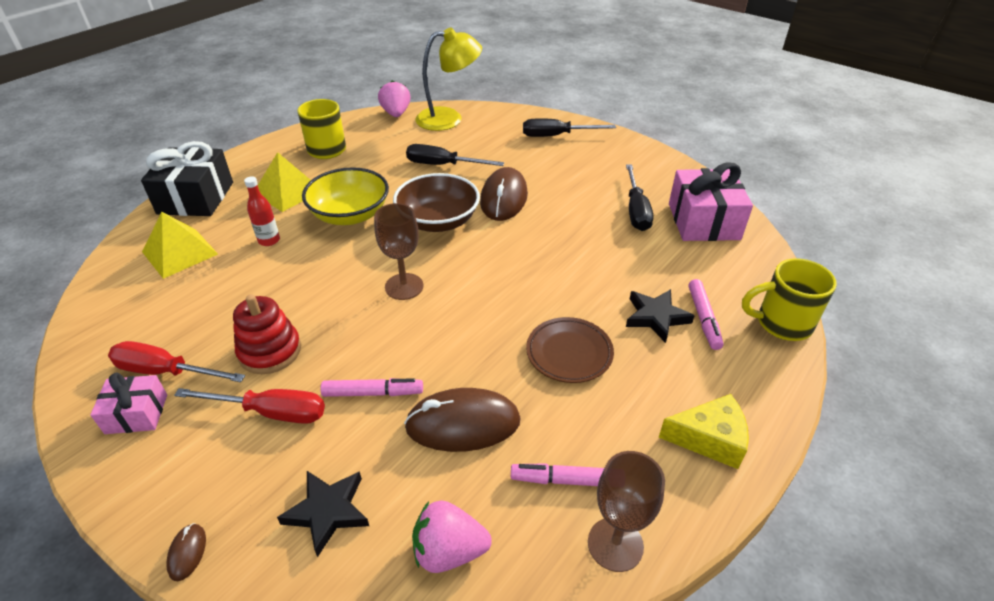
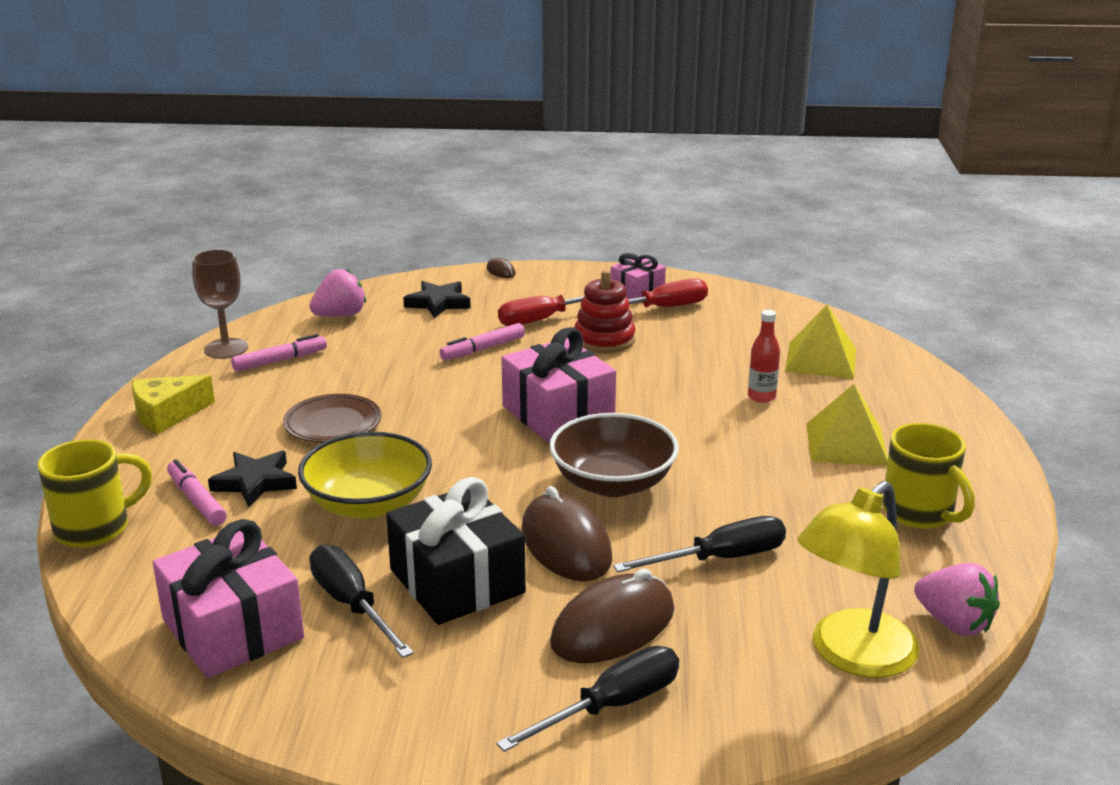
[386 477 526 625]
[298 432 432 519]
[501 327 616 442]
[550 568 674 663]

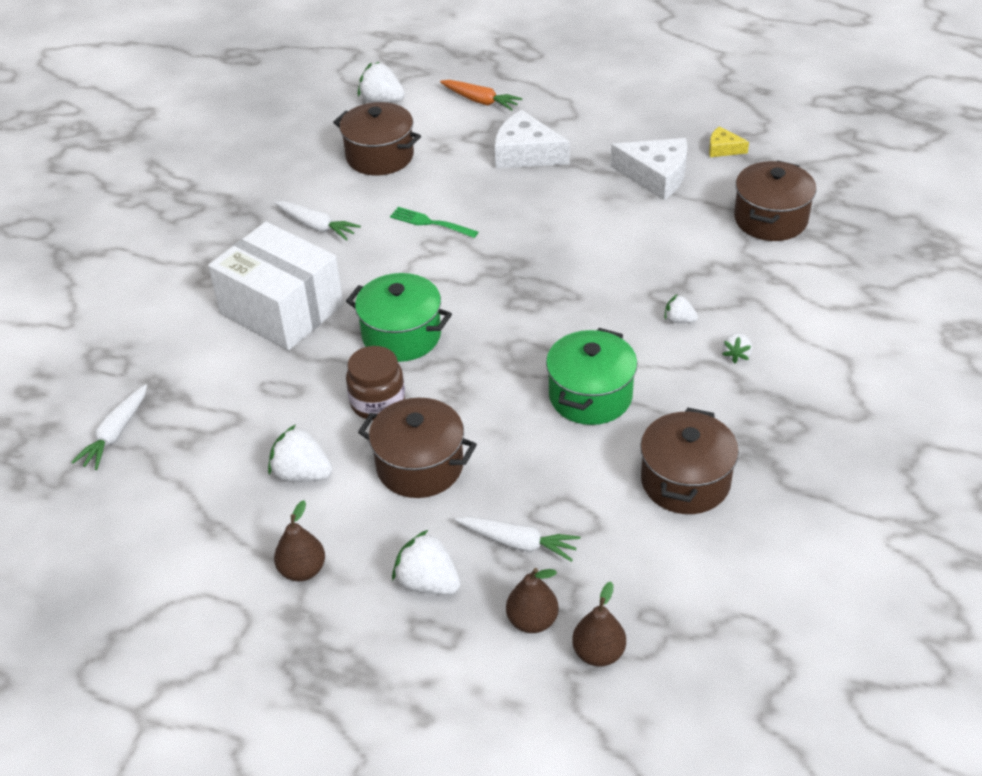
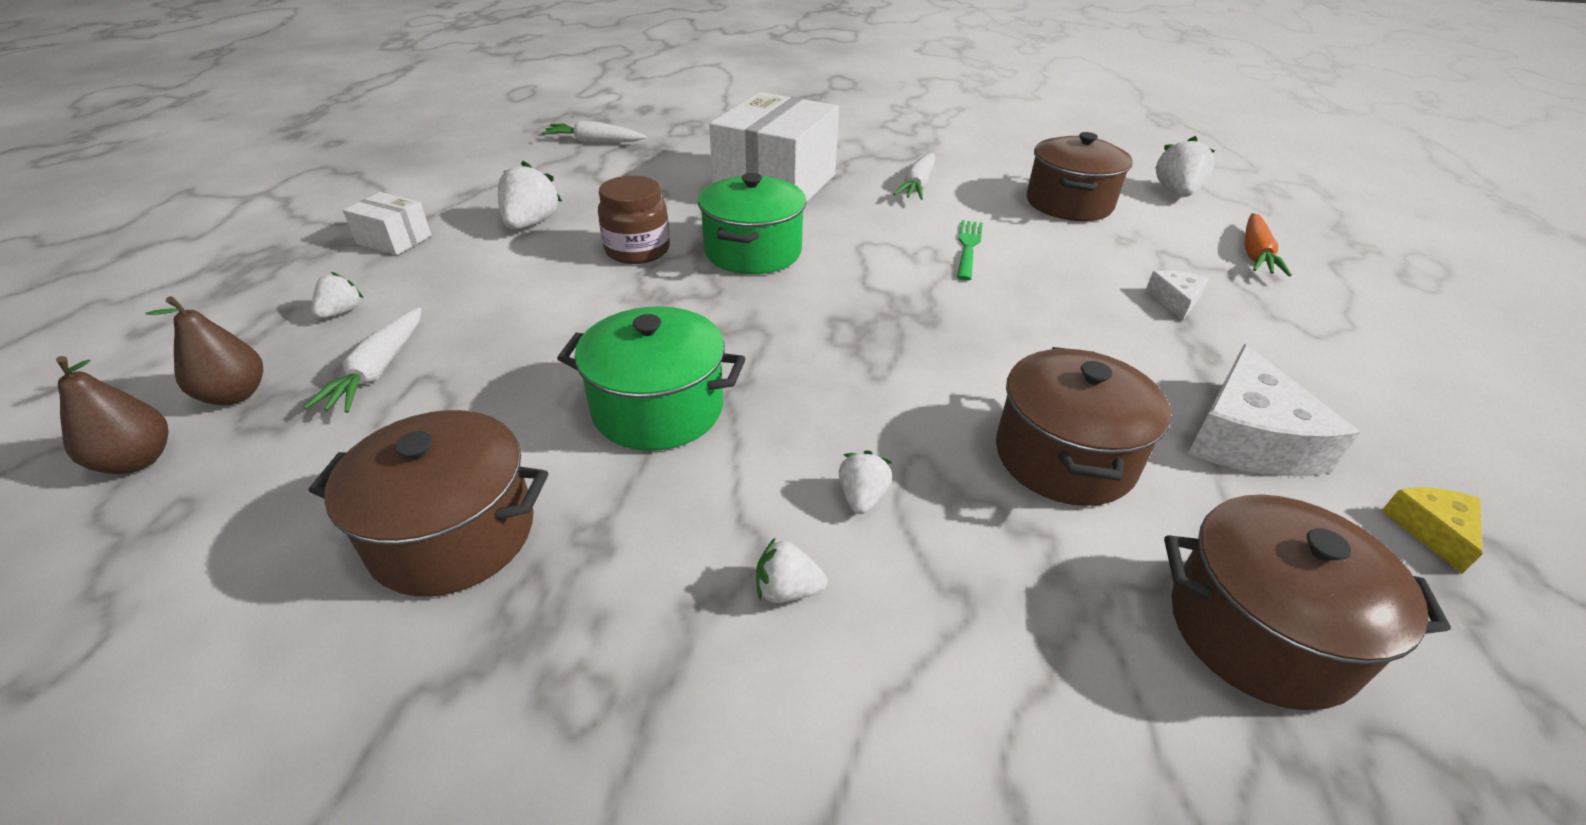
[343 192 432 255]
[996 347 1171 506]
[311 272 364 318]
[1146 270 1209 321]

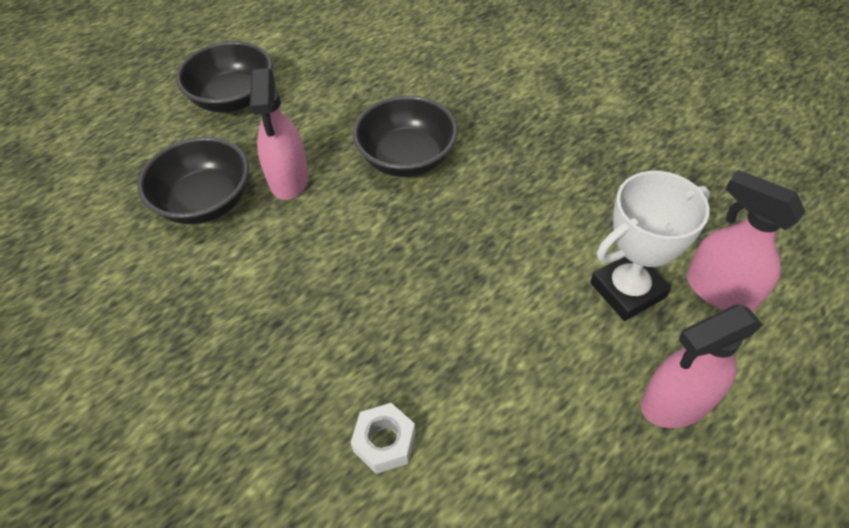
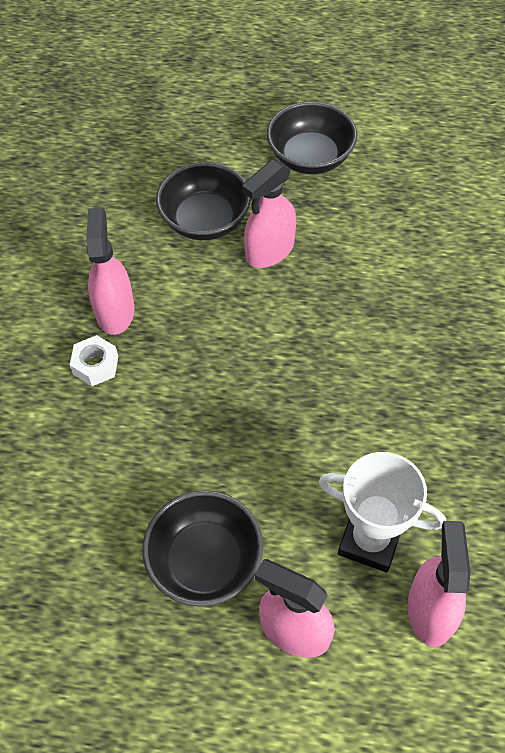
[70 335 118 386]
[142 490 263 607]
[86 208 135 335]

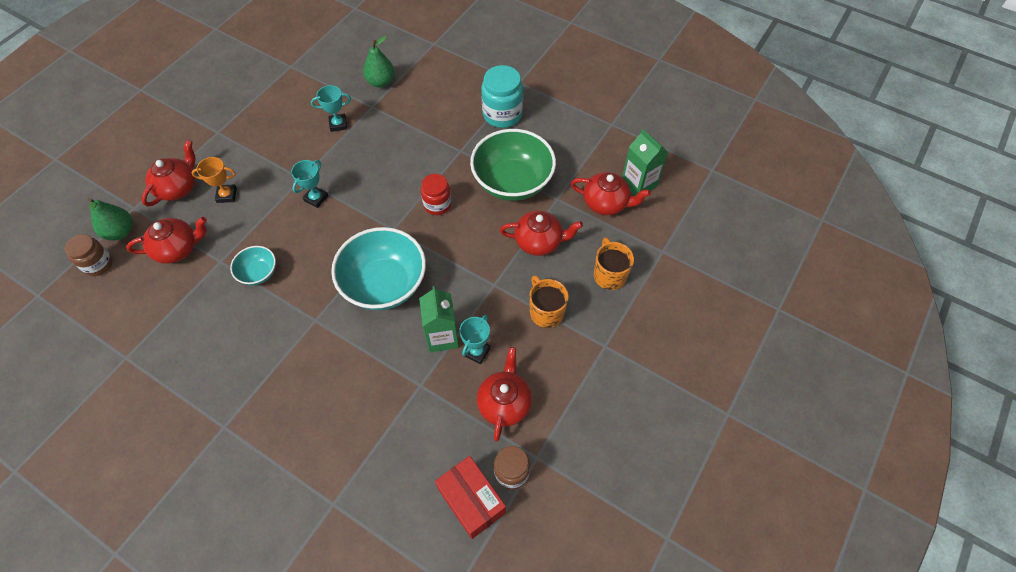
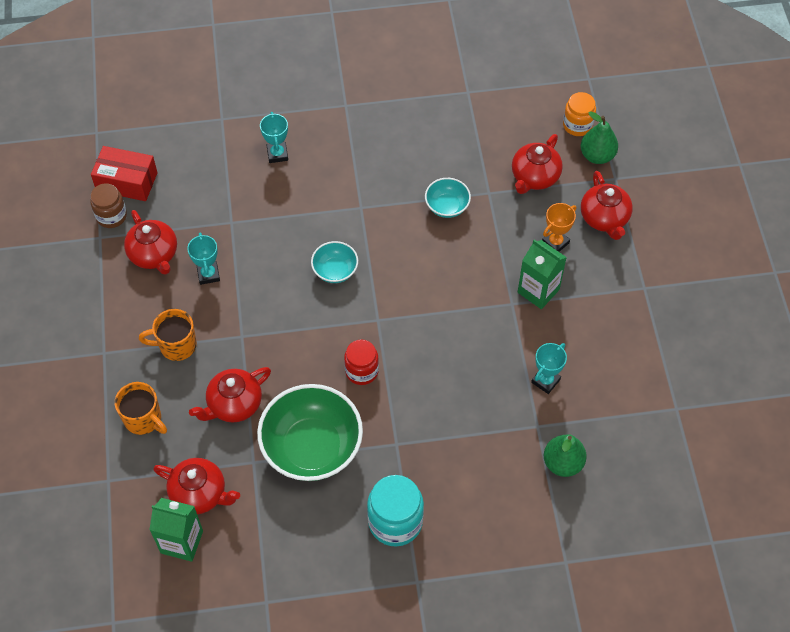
[563 92 596 136]
[260 112 288 163]
[311 241 358 283]
[518 239 567 309]
[139 309 197 361]
[153 458 240 514]

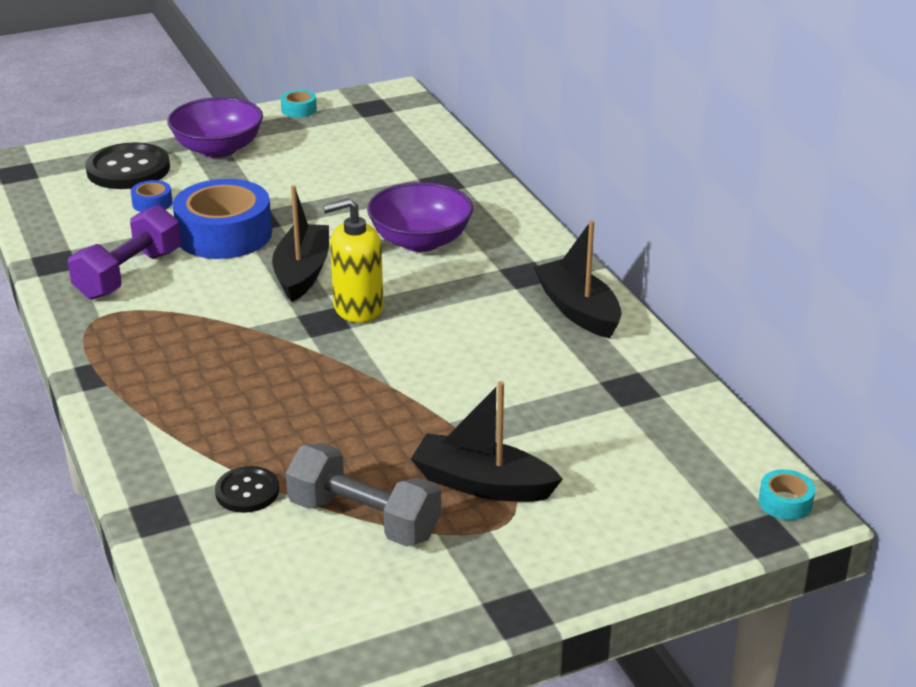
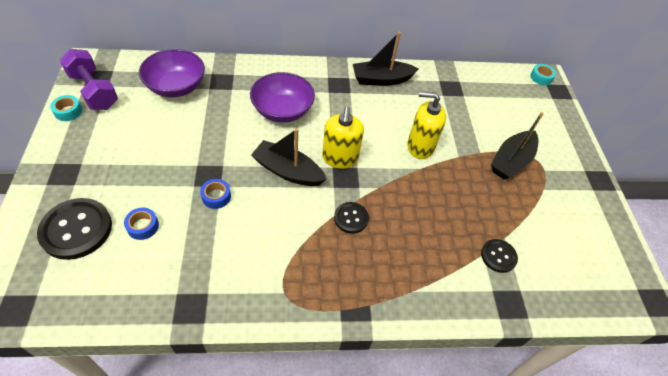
[60 49 118 110]
[139 49 205 98]
[200 179 231 209]
[286 443 441 547] (first image)
[334 202 369 234]
[407 92 446 159]

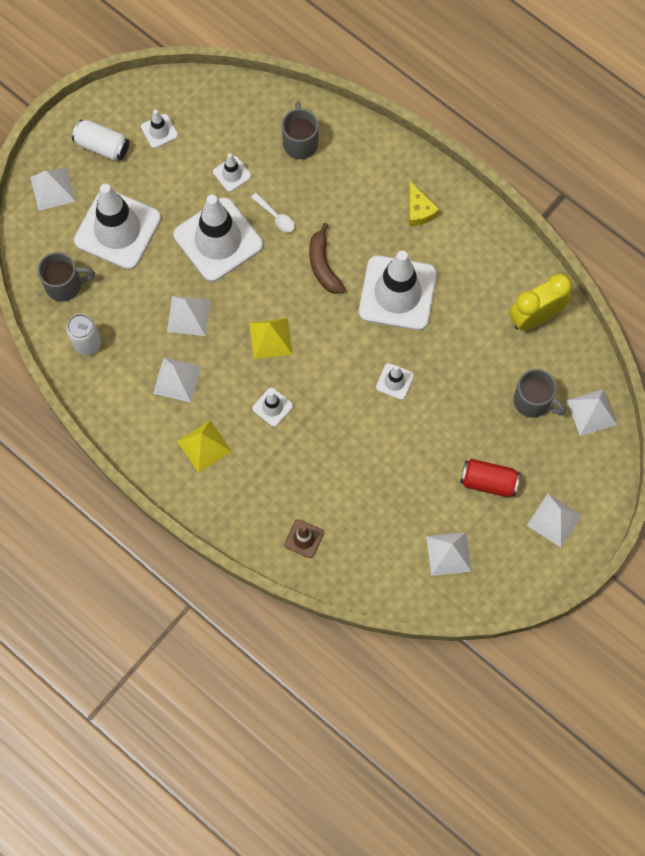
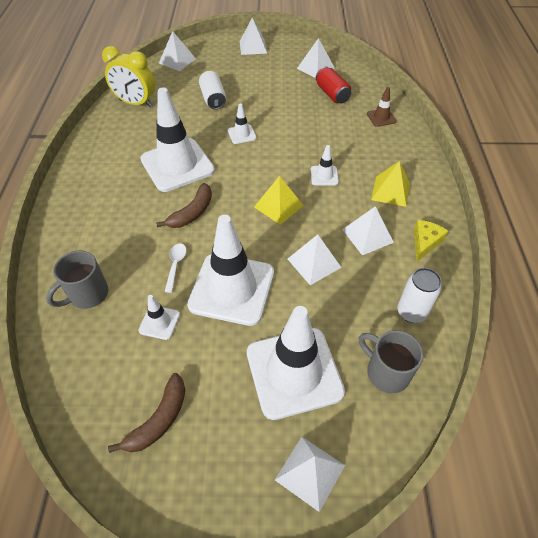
[199 71 226 110]
[108 373 185 453]
[414 220 448 262]
[316 67 351 103]
[514 369 566 418] (first image)

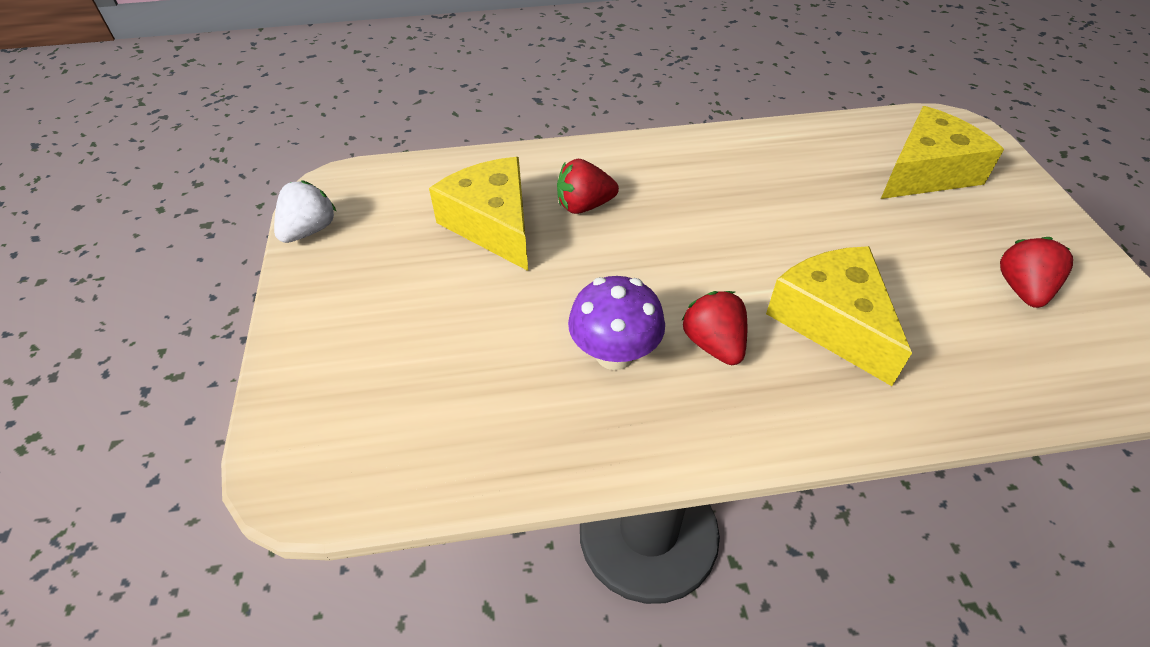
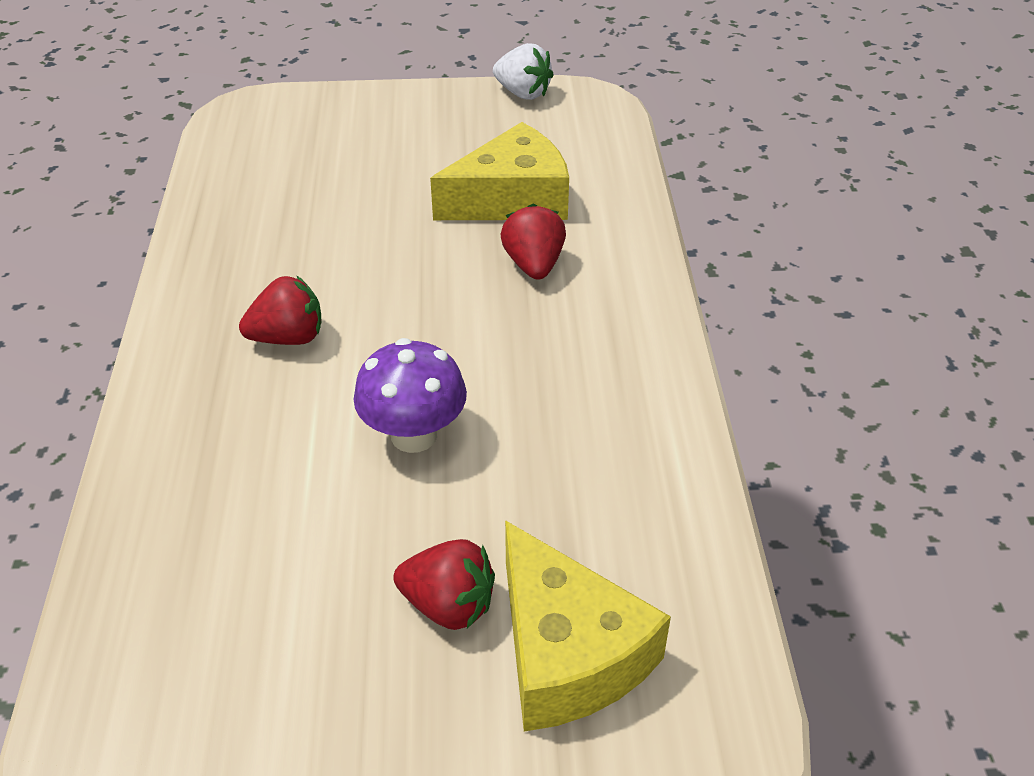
[354 338 467 453]
[766 246 912 386] (first image)
[393 539 495 630]

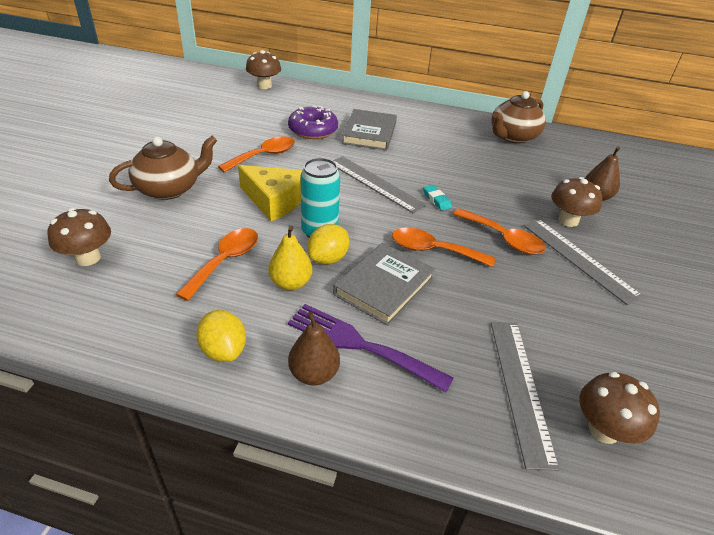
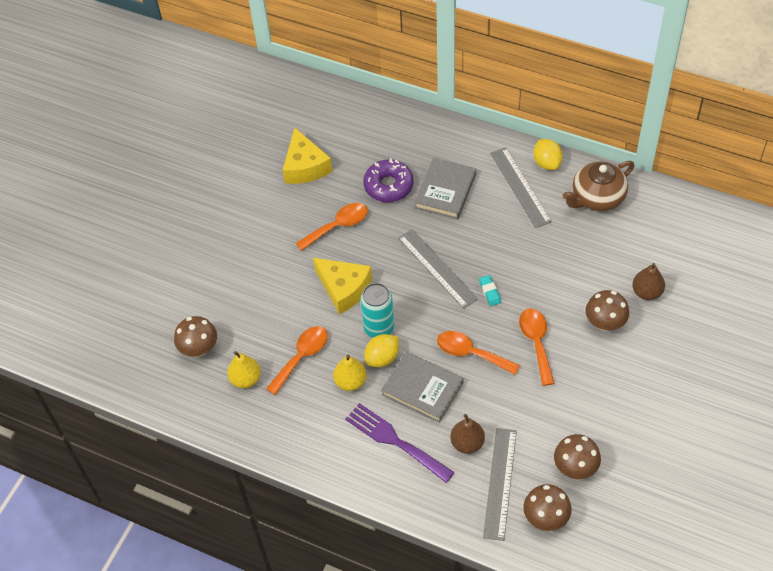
[109 136 217 200] (first image)
[533 139 563 170]
[554 434 601 479]
[450 414 485 454]
[381 352 463 423]
[519 309 555 386]
[490 147 552 228]
[227 351 261 388]
[283 128 332 184]

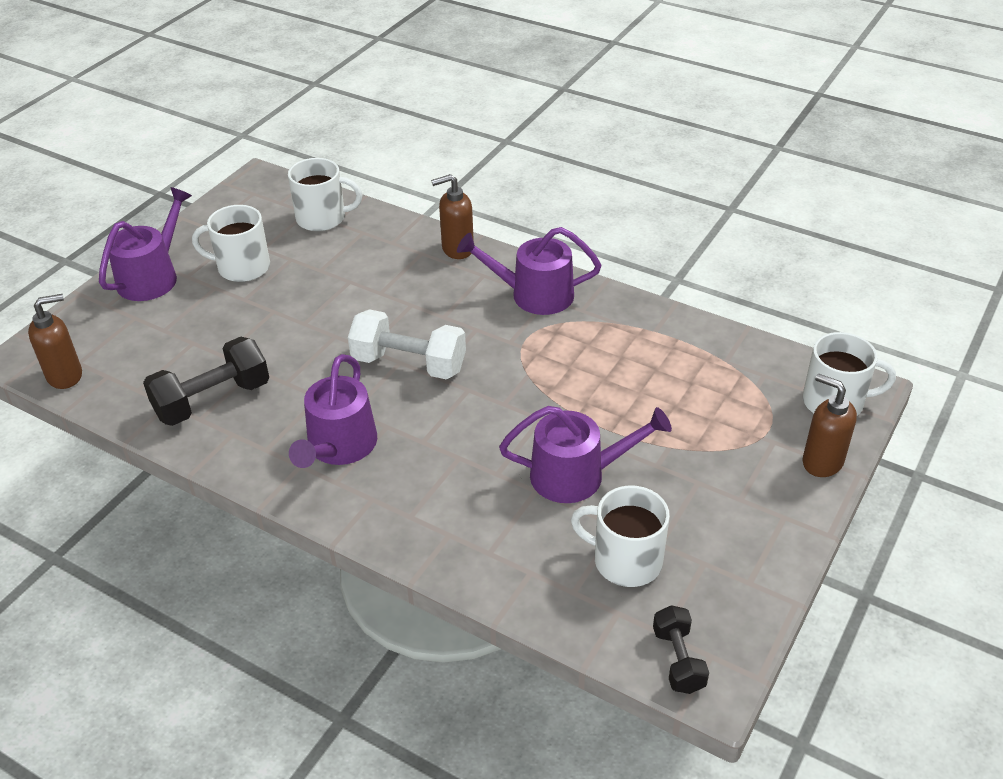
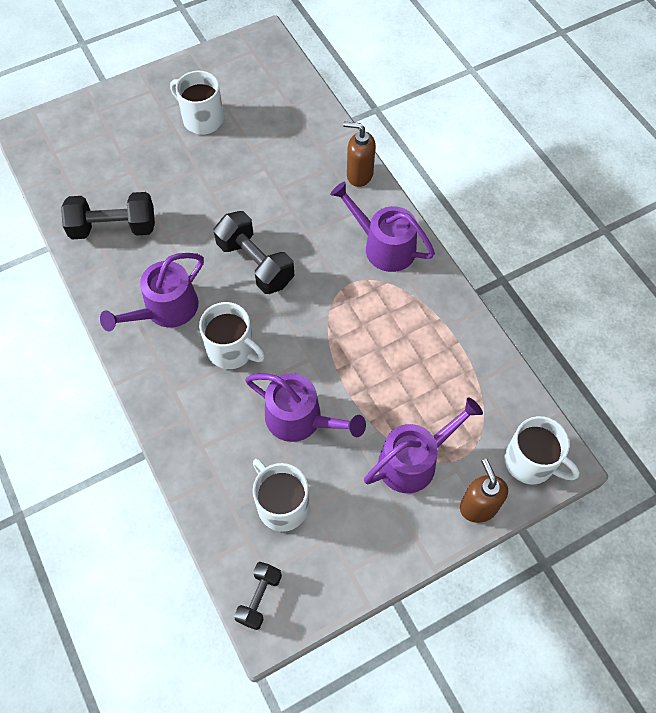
[28 294 82 389] (first image)
[364 397 483 493]
[199 302 265 369]
[214 211 295 294]

